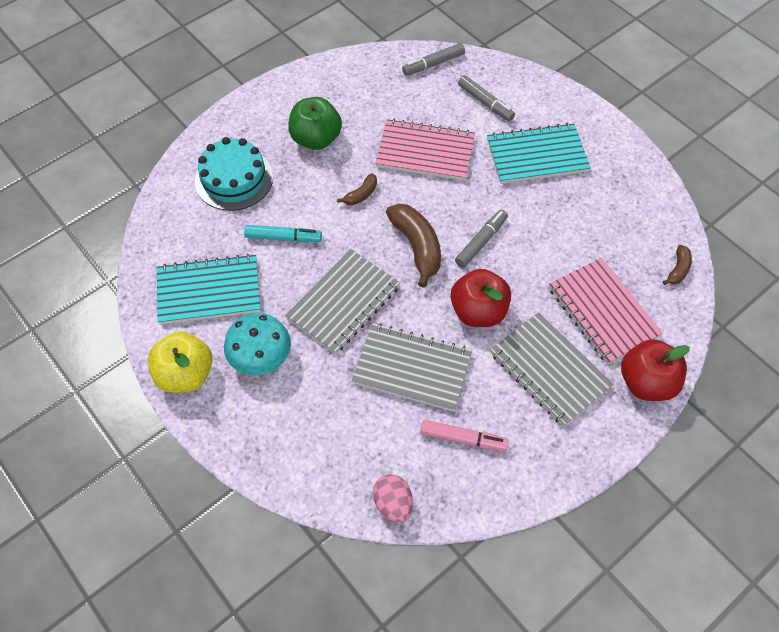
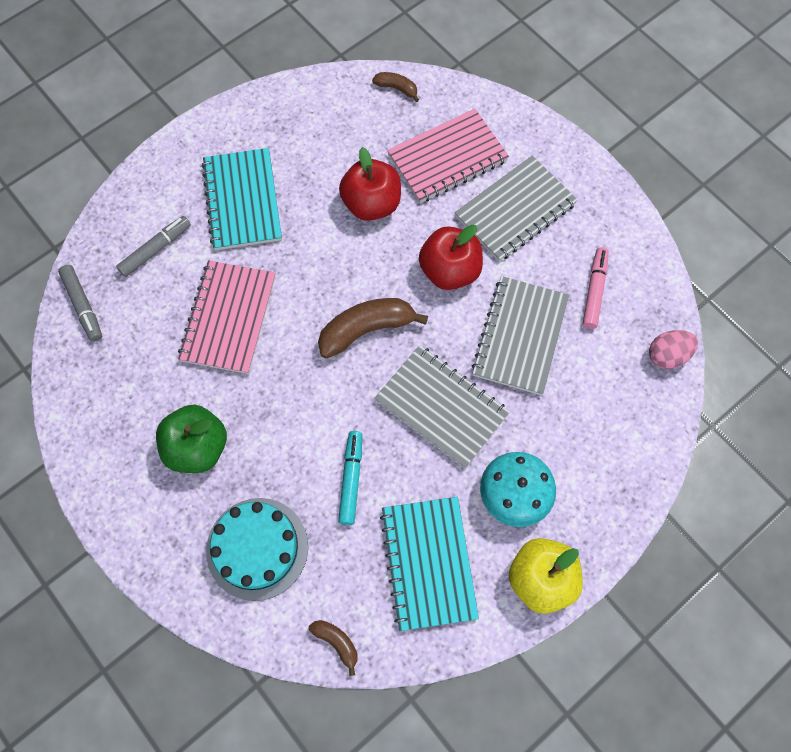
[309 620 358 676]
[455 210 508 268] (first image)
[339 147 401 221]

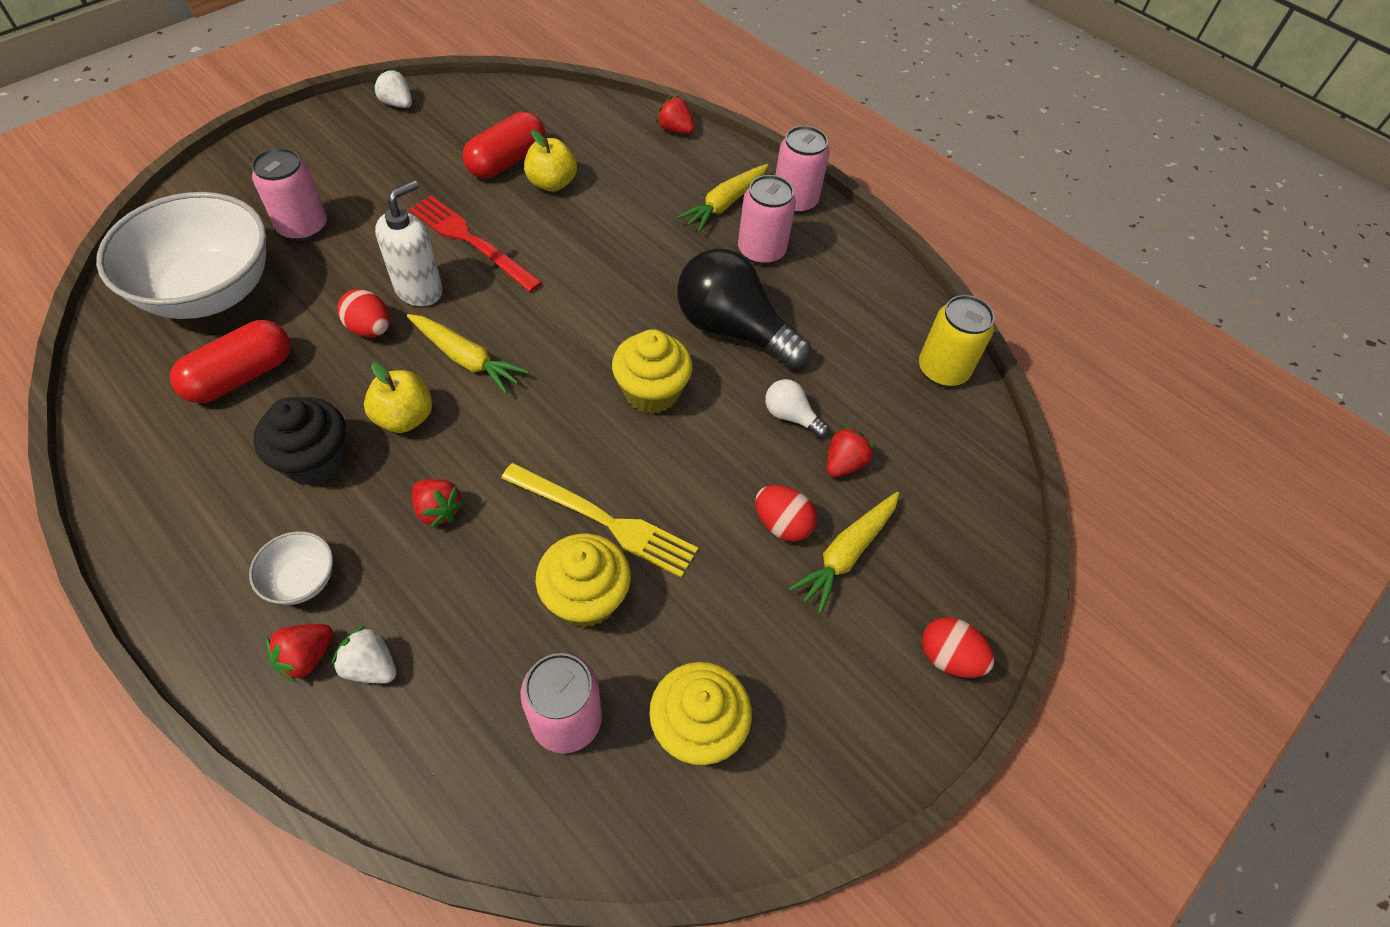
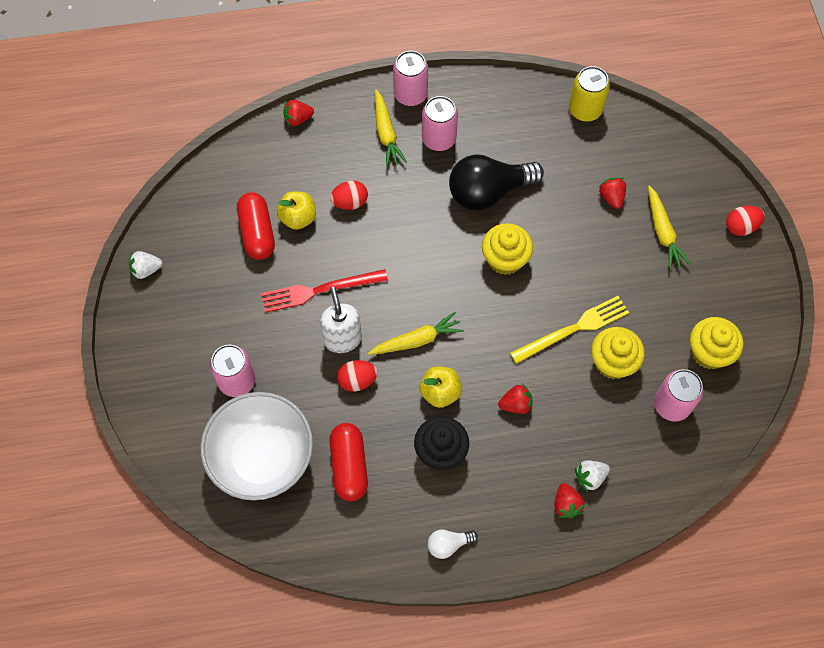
[249 531 333 605] (first image)
[330 181 368 210]
[428 530 478 559]

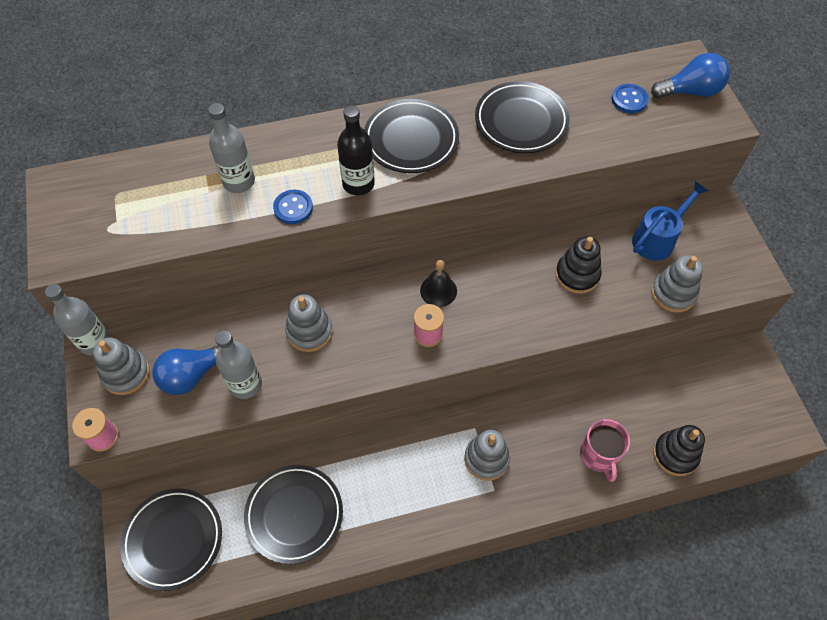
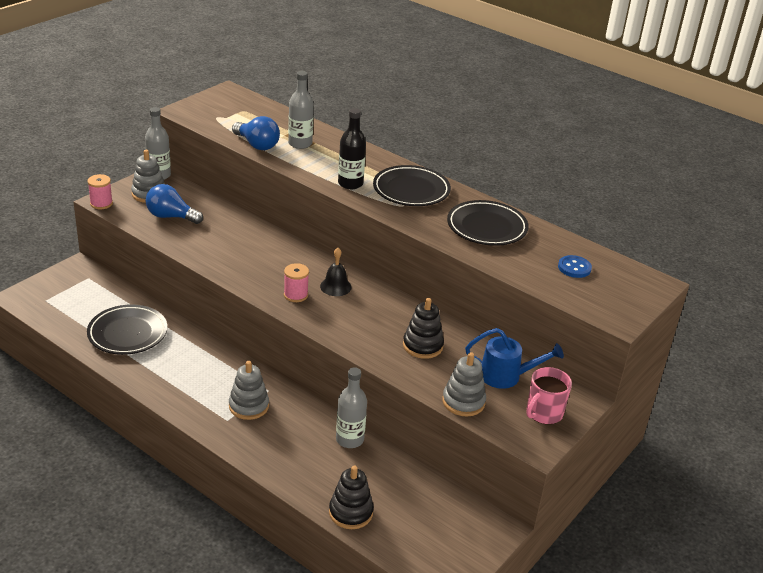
[120 488 222 591] (first image)
[336 367 367 448]
[273 190 313 224] (first image)
[285 294 333 352] (first image)
[526 367 572 424]
[232 116 280 150]

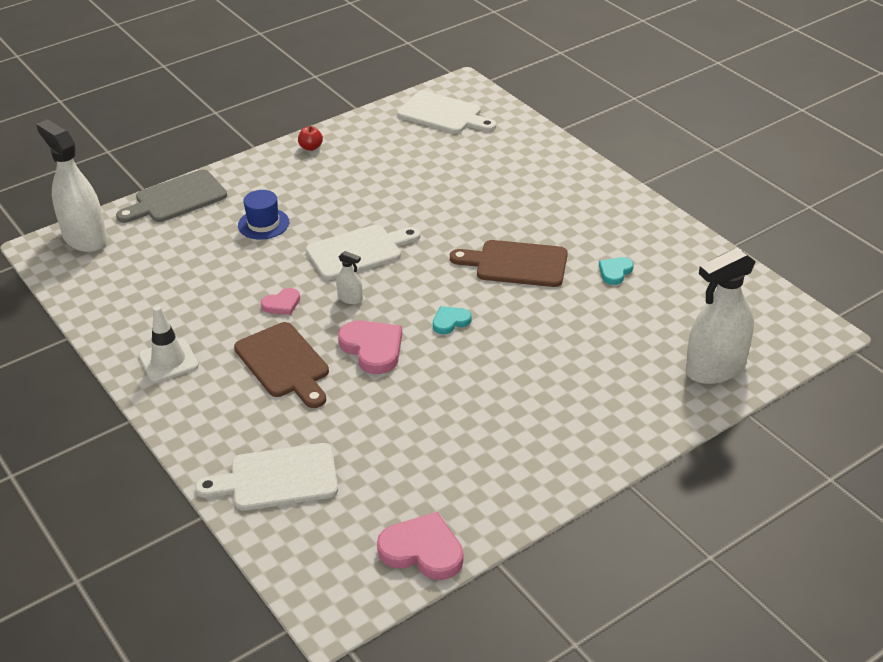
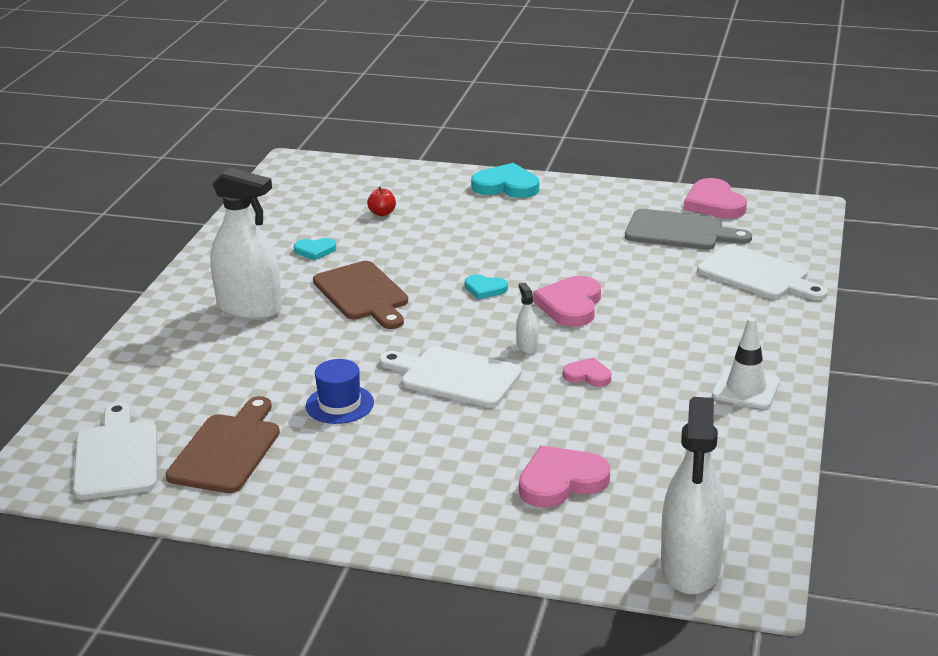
[625 209 752 250]
[166 396 280 493]
[306 359 374 424]
[367 187 396 216]
[210 168 282 320]
[471 163 539 198]
[519 446 610 508]

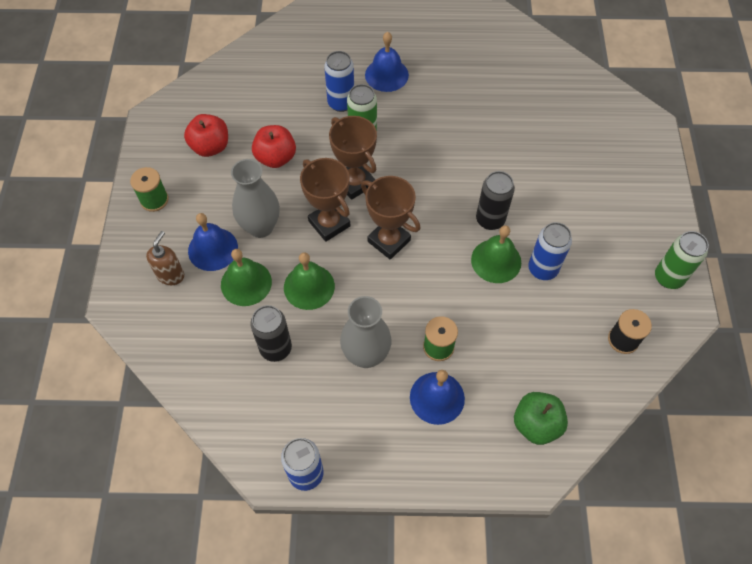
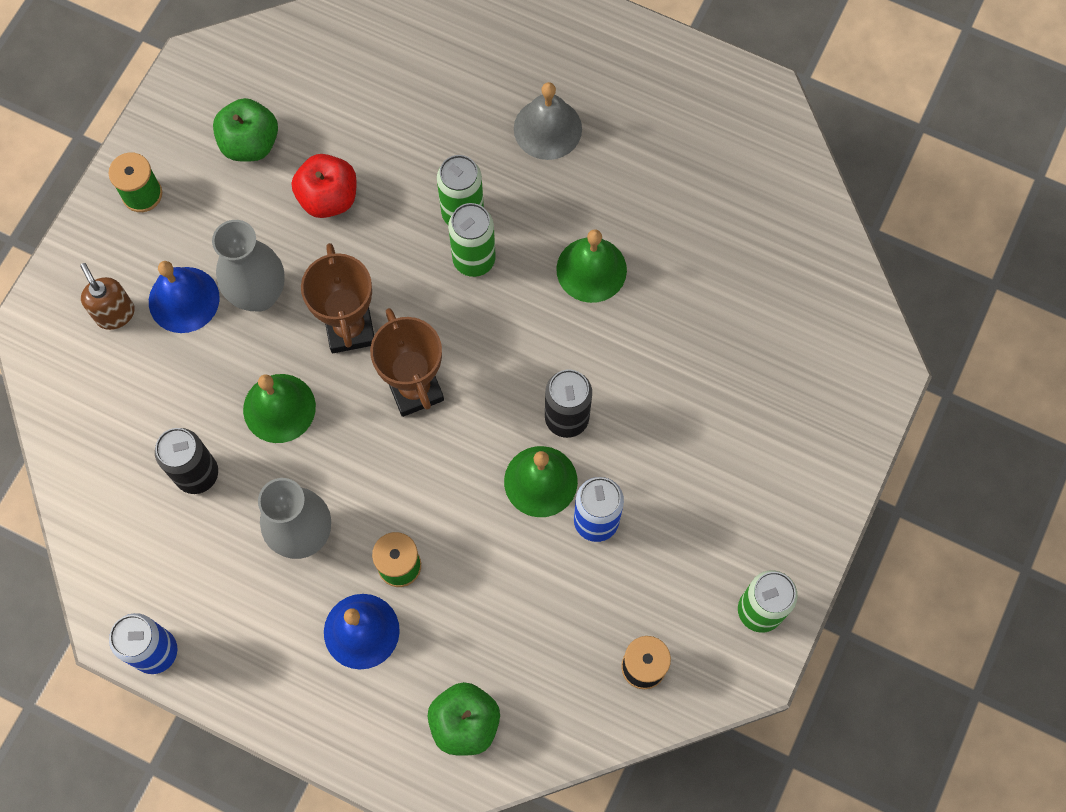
[80 263 135 330]
[213 98 278 161]
[556 229 627 303]
[324 51 354 112] (first image)
[329 116 377 200] (first image)
[514 82 582 160]
[448 203 496 277]

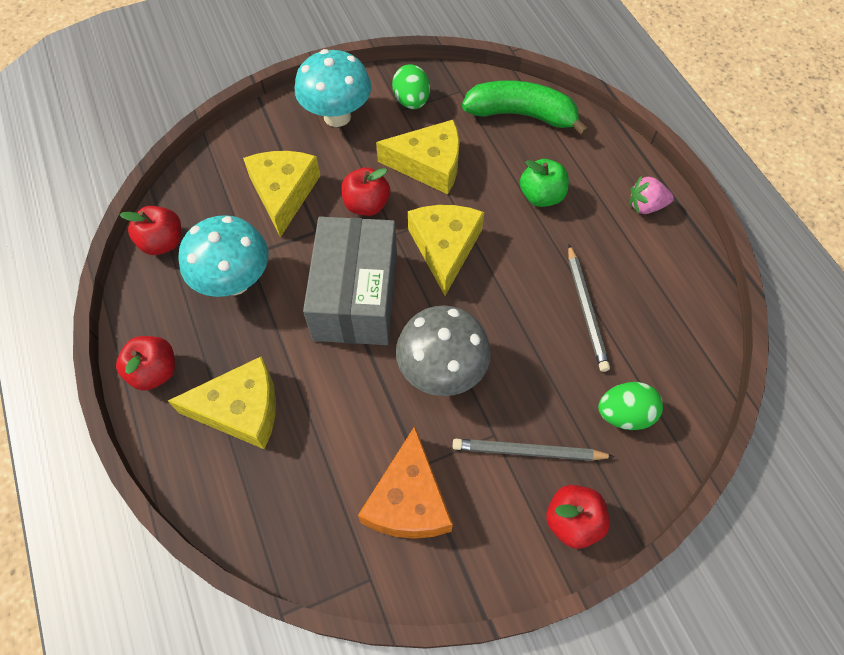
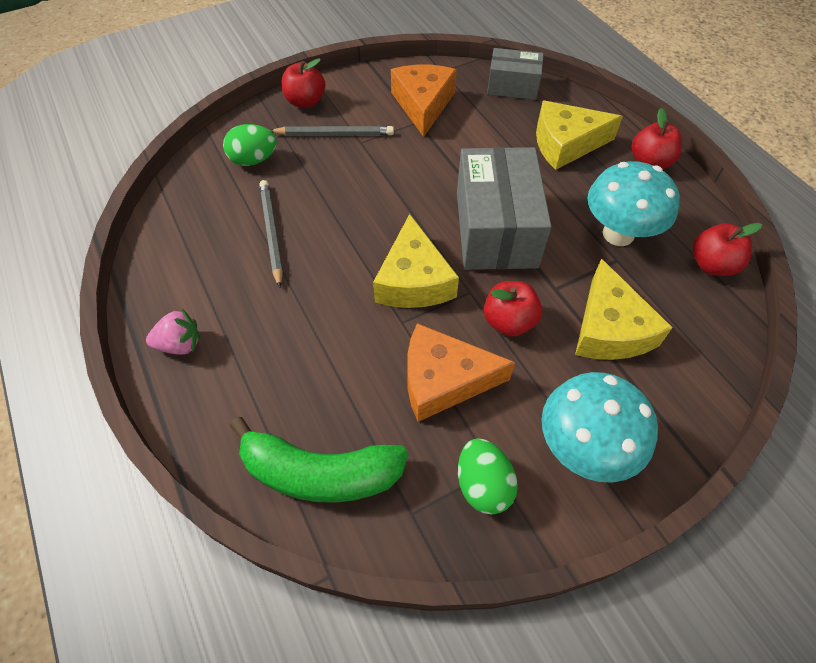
[407 323 515 422]
[396 305 491 396] (first image)
[520 159 569 207] (first image)
[487 48 544 100]

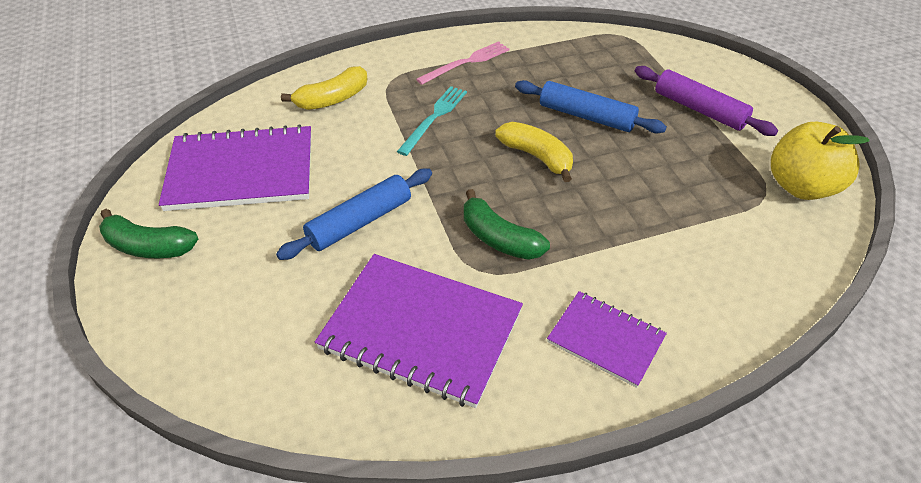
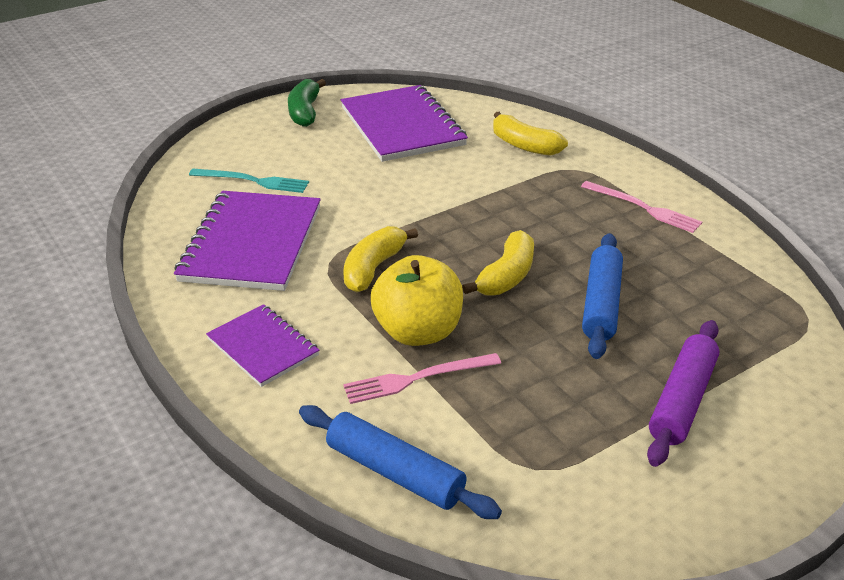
[299 405 502 519]
[189 169 309 193]
[343 226 418 292]
[206 304 319 387]
[371 255 463 346]
[343 353 501 404]

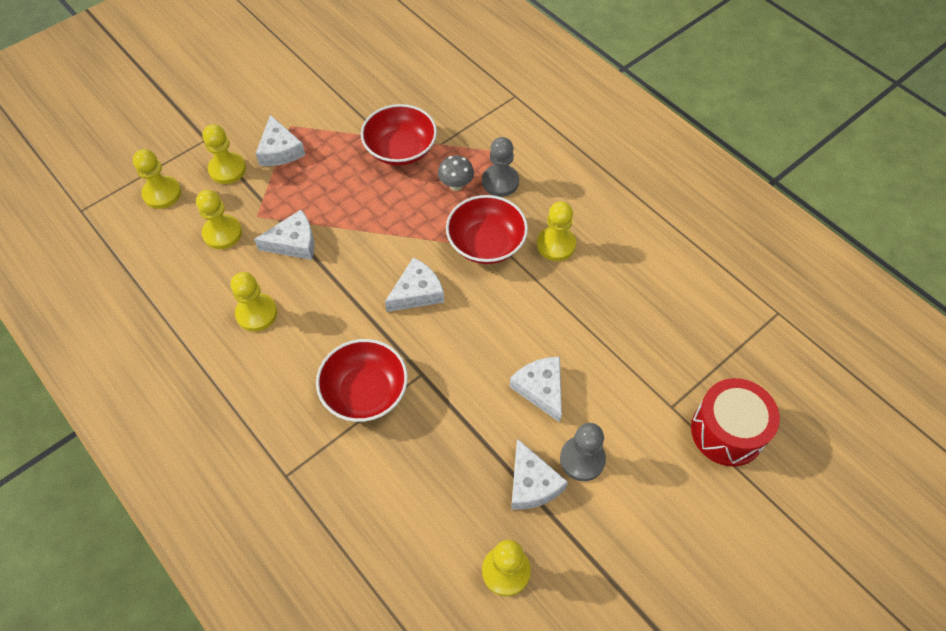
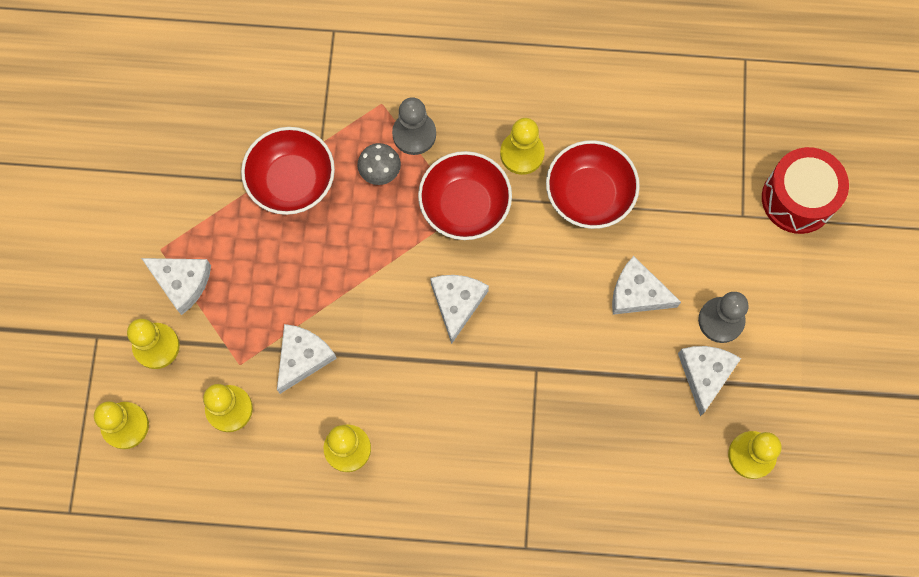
[546 140 640 229]
[678 346 741 416]

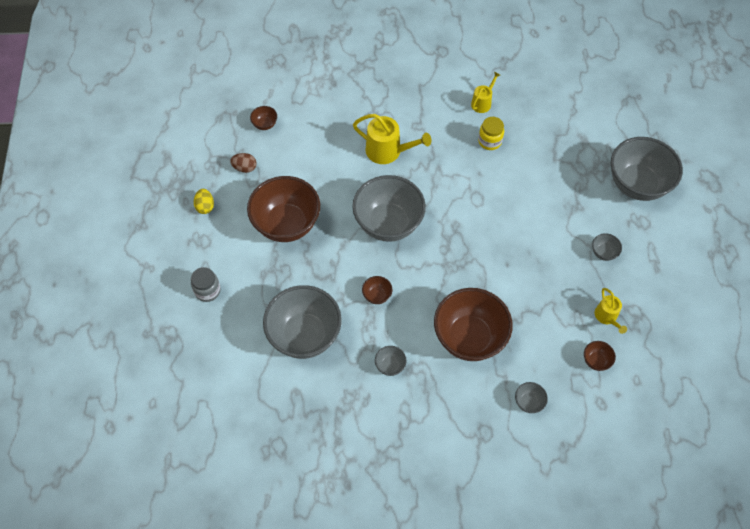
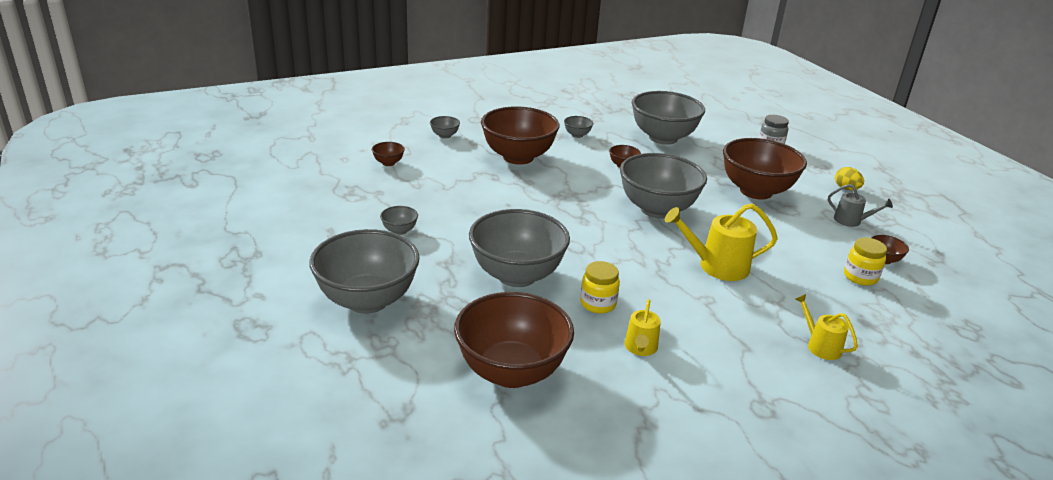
[828 184 893 227]
[795 294 858 360]
[454 292 574 388]
[469 209 570 287]
[844 237 887 286]

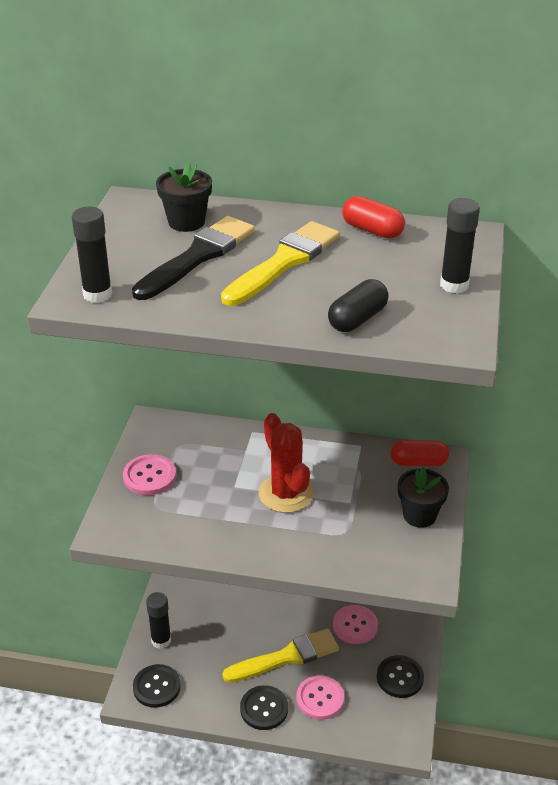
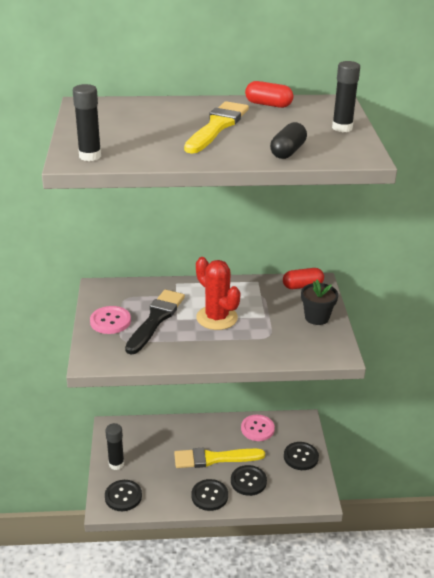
[125 289 185 354]
[156 162 212 232] (first image)
[174 448 265 468]
[231 465 267 496]

